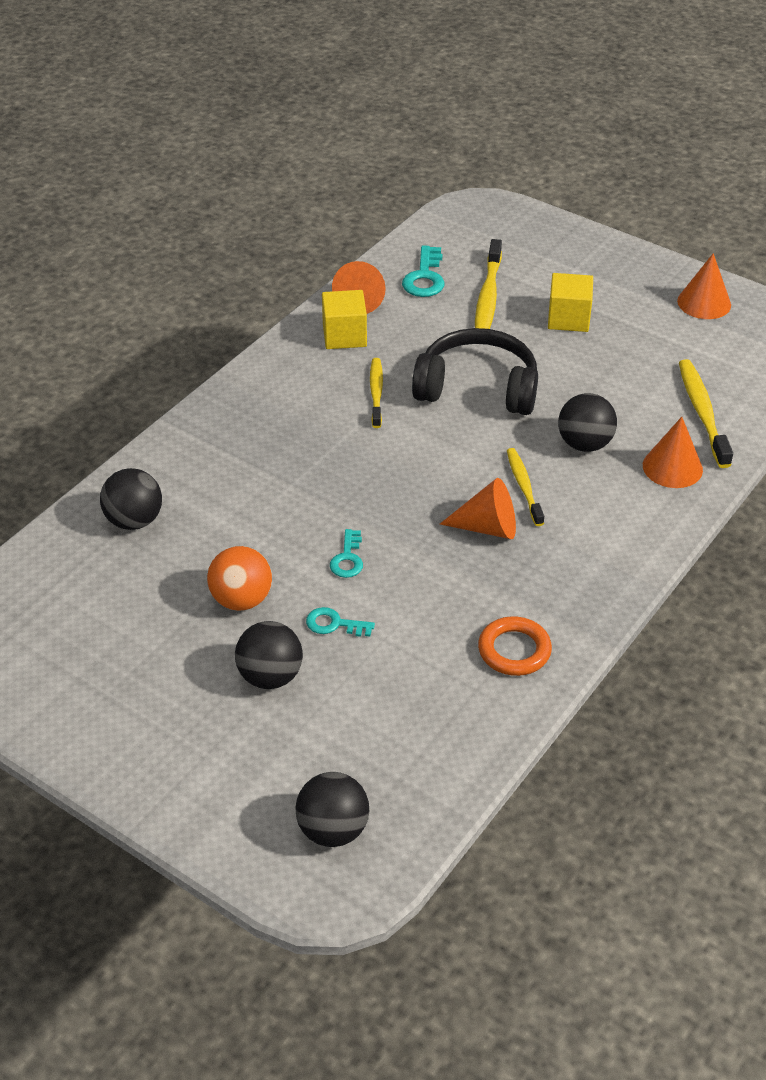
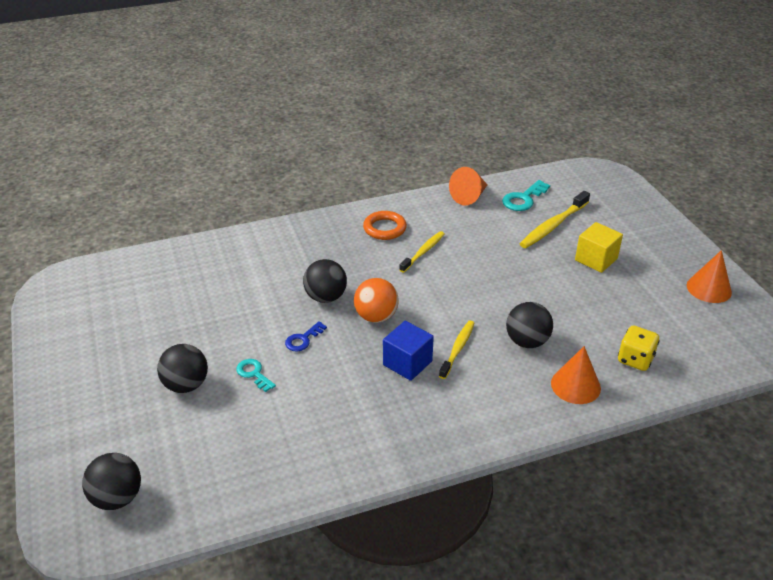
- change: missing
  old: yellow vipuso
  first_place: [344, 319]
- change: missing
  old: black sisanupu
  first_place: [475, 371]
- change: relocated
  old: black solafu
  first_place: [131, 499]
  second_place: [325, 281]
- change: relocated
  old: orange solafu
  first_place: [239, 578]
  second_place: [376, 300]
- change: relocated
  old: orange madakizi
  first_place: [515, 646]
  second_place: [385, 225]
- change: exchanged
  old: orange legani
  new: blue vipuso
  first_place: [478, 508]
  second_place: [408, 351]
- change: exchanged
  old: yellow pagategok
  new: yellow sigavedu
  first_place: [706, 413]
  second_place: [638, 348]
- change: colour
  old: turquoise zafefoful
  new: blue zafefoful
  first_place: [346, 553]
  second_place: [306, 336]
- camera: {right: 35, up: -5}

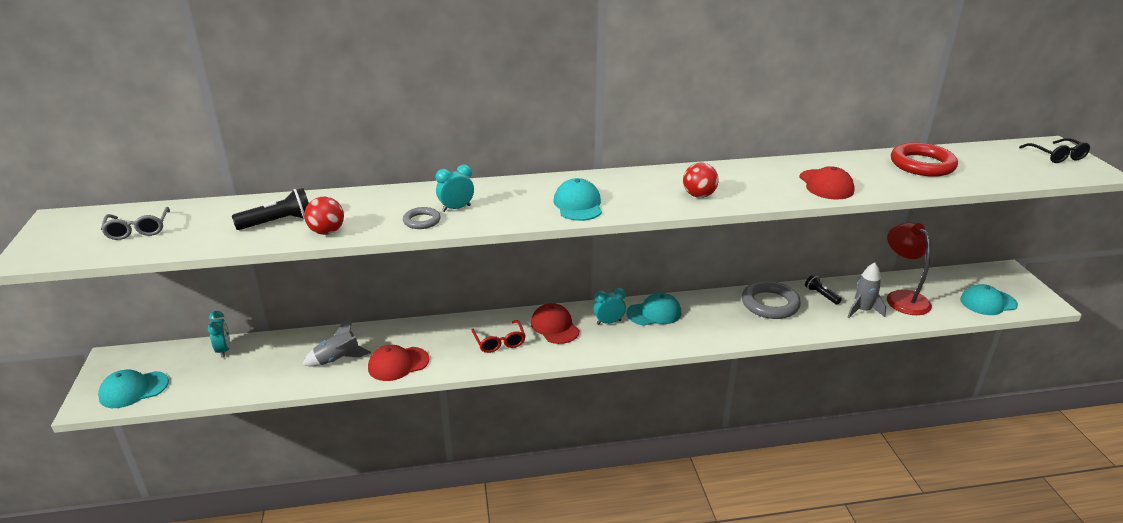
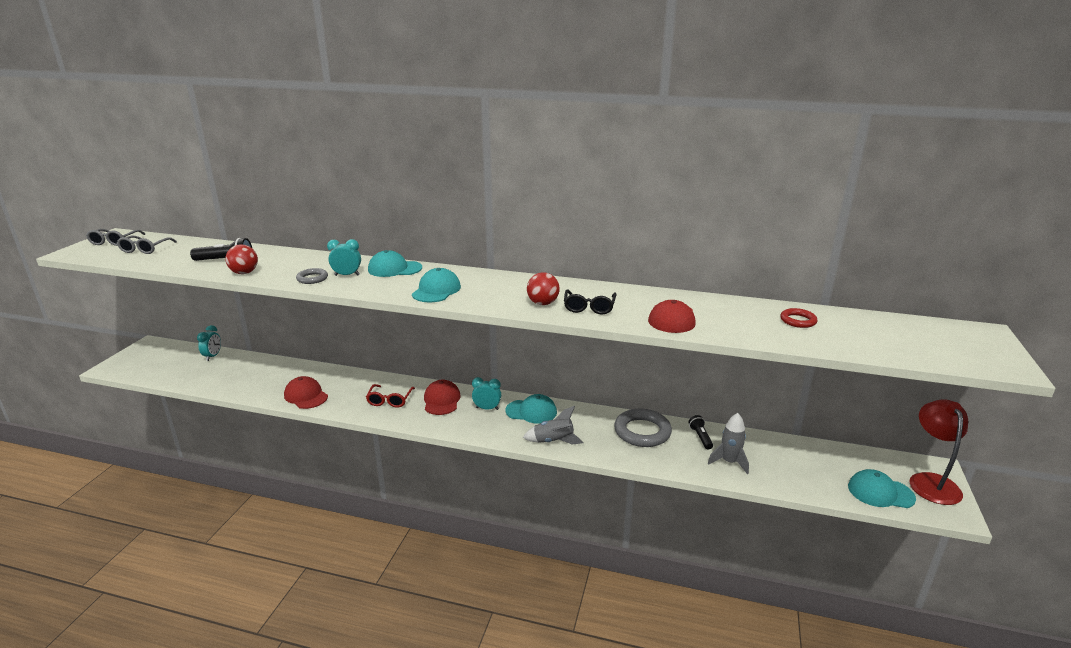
- change: appeared
  new: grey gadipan
  second_place: [115, 237]
- change: relocated
  old: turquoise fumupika
  first_place: [133, 389]
  second_place: [395, 263]
- change: relocated
  old: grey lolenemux
  first_place: [336, 342]
  second_place: [553, 425]
- change: relocated
  old: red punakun
  first_place: [909, 268]
  second_place: [938, 452]
- change: relocated
  old: black gadipan
  first_place: [1054, 150]
  second_place: [590, 301]
- change: spun
  old: red fumupika
  first_place: [398, 363]
  second_place: [306, 392]
  degrees: 45
- change: size
  old: red madakizi
  first_place: [924, 159]
  second_place: [798, 318]
  factor: 0.53
- camera: {right: 25, up: -5}

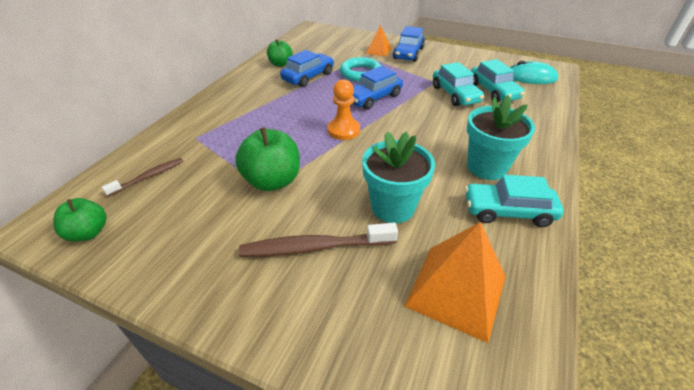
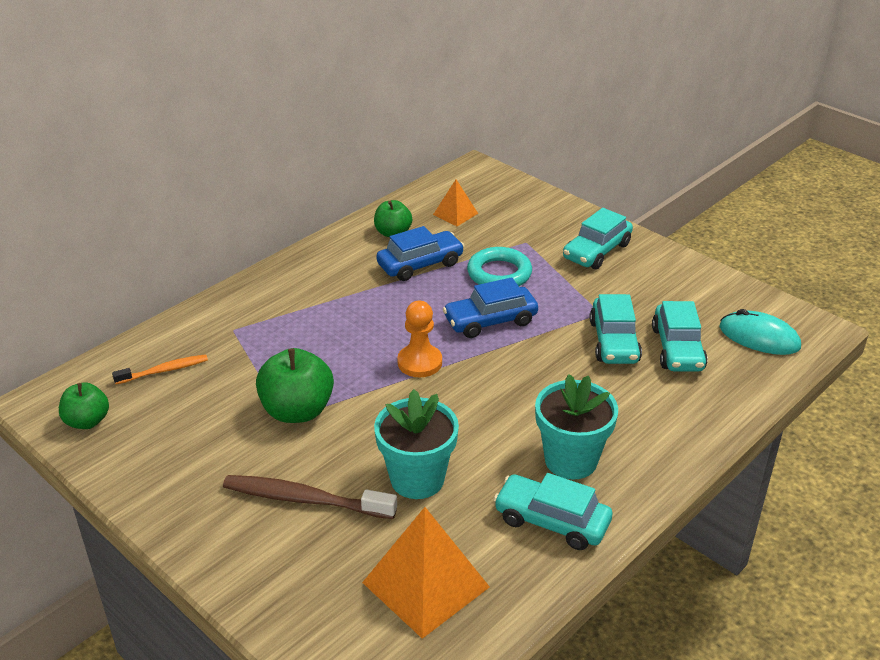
- change: relocated
  old: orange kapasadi
  first_place: [379, 41]
  second_place: [455, 202]
- change: colour
  old: brown pagategok
  new: orange pagategok
  first_place: [142, 177]
  second_place: [160, 369]
- change: colour
  old: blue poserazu
  new: turquoise poserazu
  first_place: [409, 44]
  second_place: [598, 238]
- camera: {right: 20, up: -5}

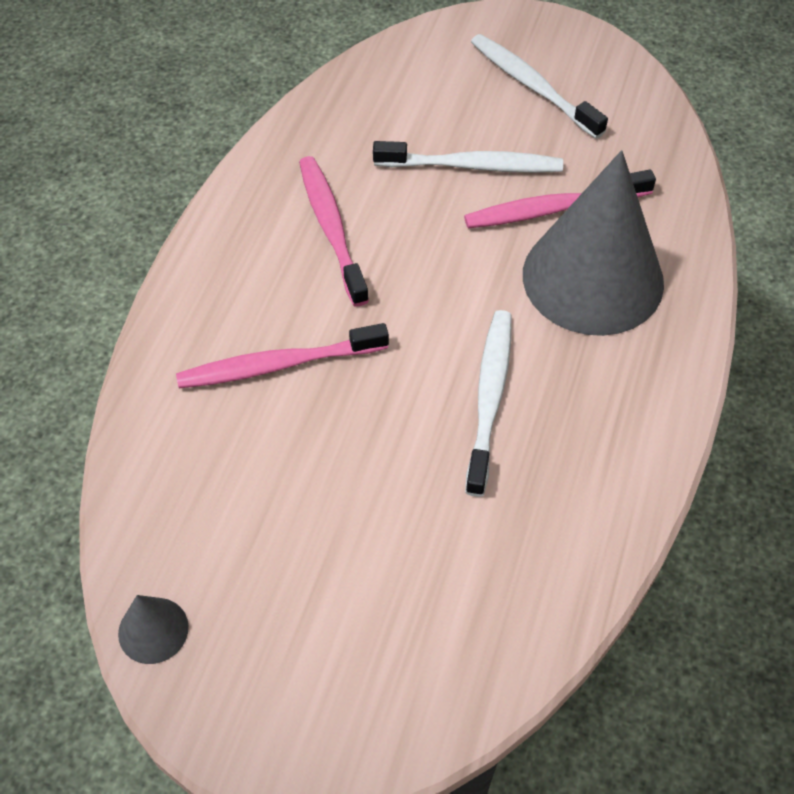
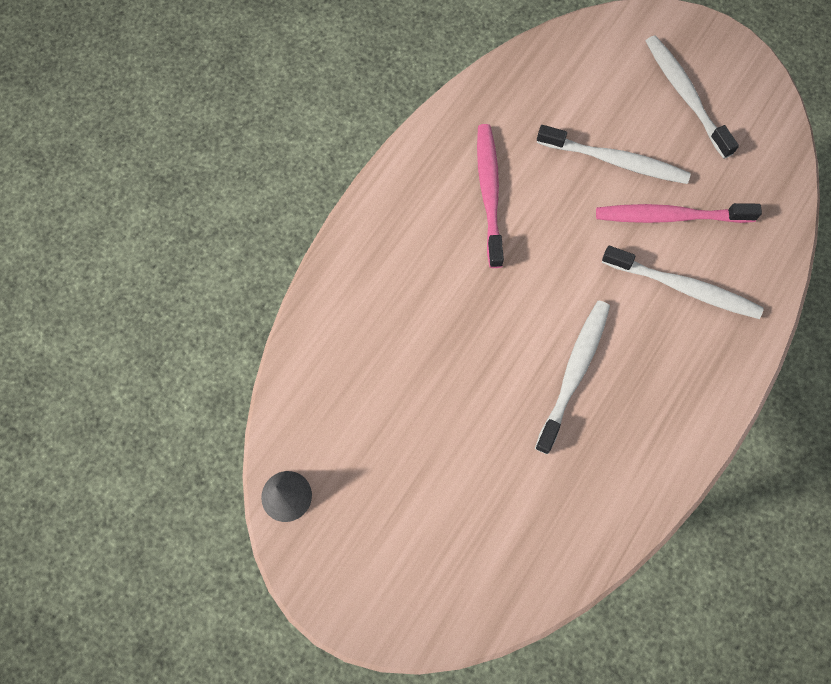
- change: missing
  old: pink pagategok
  first_place: [282, 356]
- change: exchanged
  old: grey legani
  new: white pagategok
  first_place: [593, 243]
  second_place: [683, 282]
- camera: {right: 15, up: 15}

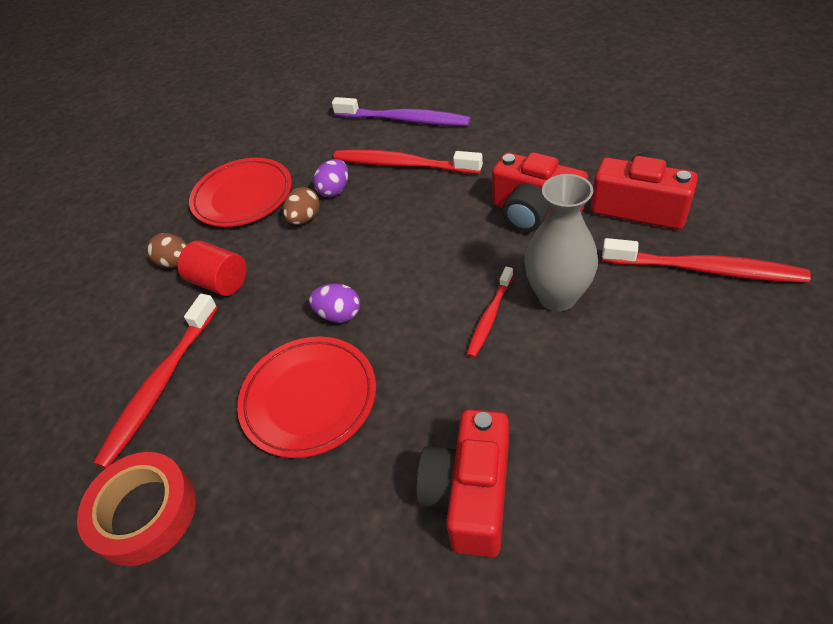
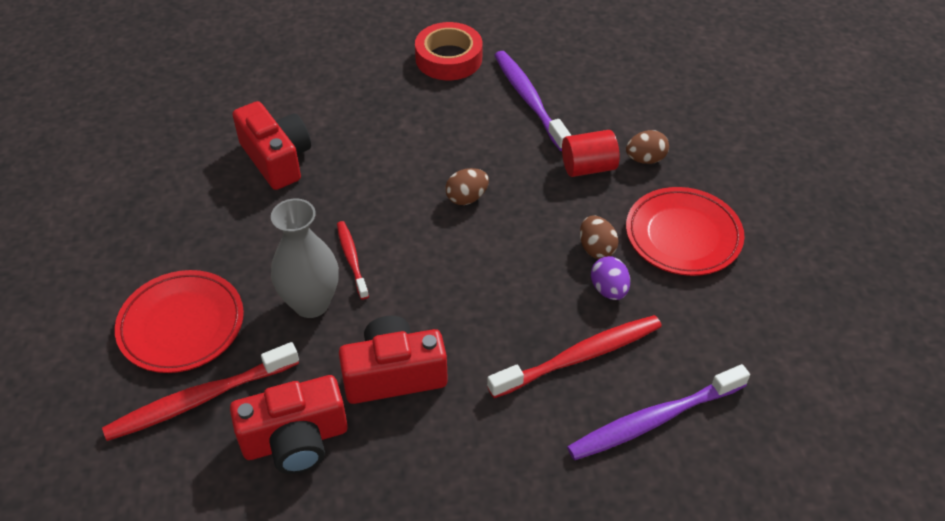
- change: relocated
  old: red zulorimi
  first_place: [306, 397]
  second_place: [179, 321]
- change: colour
  old: red pagategok
  new: purple pagategok
  first_place: [156, 381]
  second_place: [532, 101]
- change: colour
  old: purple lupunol
  new: brown lupunol
  first_place: [334, 303]
  second_place: [467, 186]
- camera: {right: 130, up: 0}

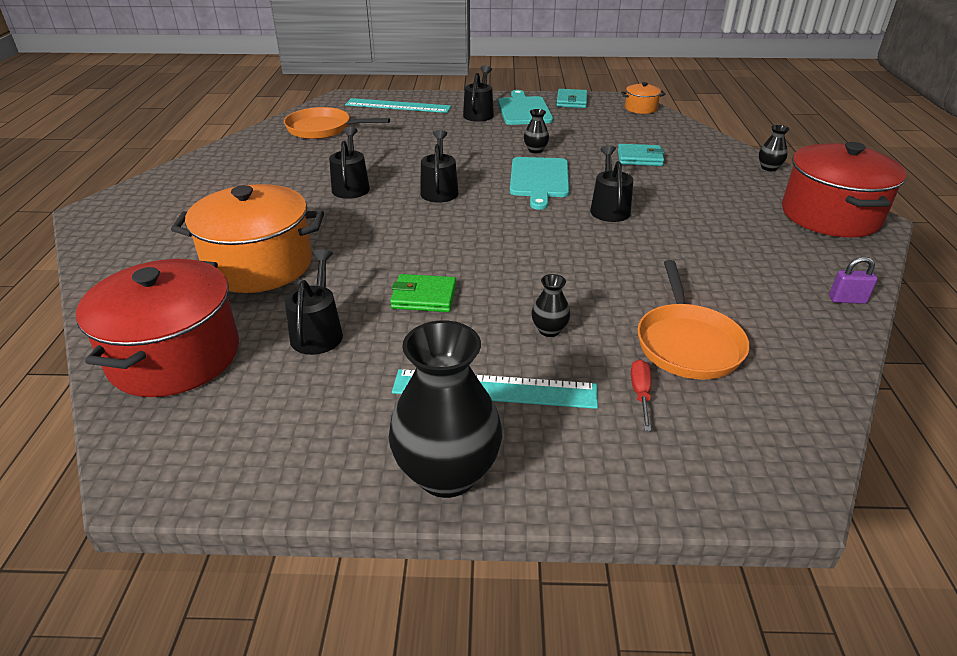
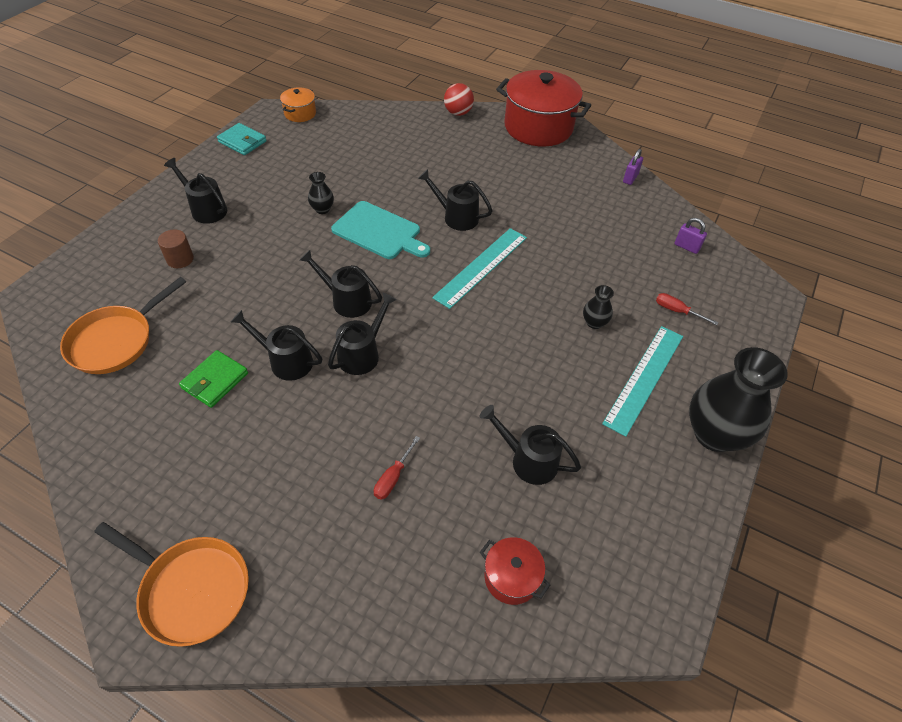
- change: missing
  old: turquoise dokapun
  first_place: [525, 107]
- change: missing
  old: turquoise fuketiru
  first_place: [641, 155]
- change: appeared
  new: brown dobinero
  second_place: [176, 248]
- change: appeared
  new: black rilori
  second_place: [362, 333]
- change: appeared
  new: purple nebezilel
  second_place: [691, 236]
- change: relocated
  old: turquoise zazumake
  first_place: [398, 105]
  second_place: [479, 268]
- change: relocated
  old: green fuketiru
  first_place: [423, 293]
  second_place: [213, 379]
- change: relocated
  old: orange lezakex
  first_place: [693, 320]
  second_place: [171, 584]
- change: exchanged
  old: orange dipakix
  new: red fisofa
  first_place: [247, 238]
  second_place: [397, 468]
- change: exchanged
  old: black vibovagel
  new: red solafu
  first_place: [774, 148]
  second_place: [459, 99]
- change: size
  old: red dipakix
  first_place: [157, 328]
  second_place: [515, 571]
  factor: 0.46
- camera: {right: -65, up: 15}

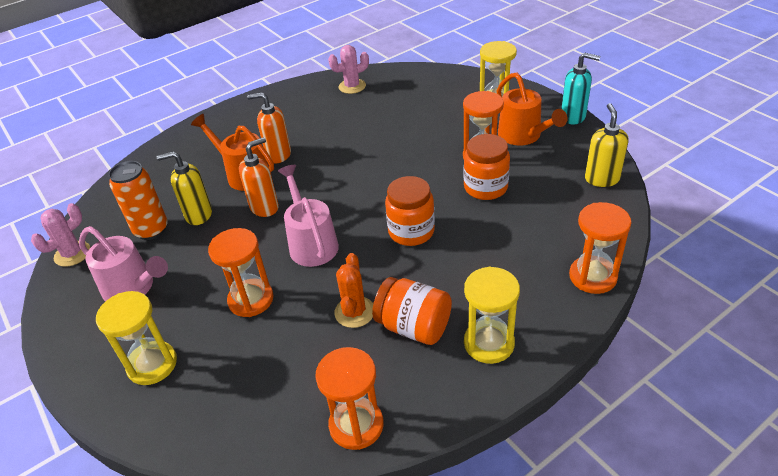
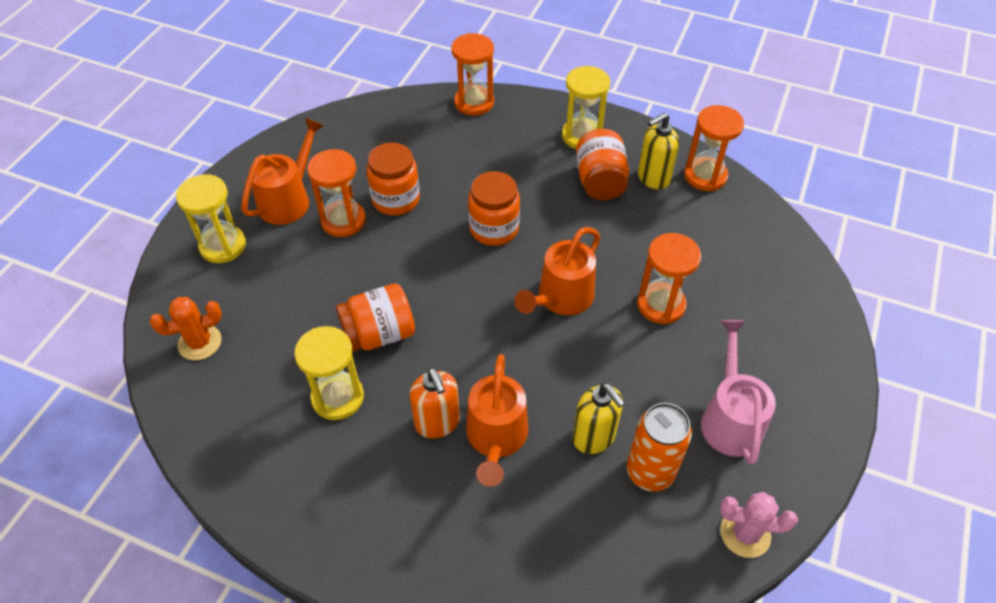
- change: missing
  old: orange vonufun
  first_place: [259, 177]
- change: missing
  old: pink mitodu
  first_place: [348, 69]
- change: missing
  old: turquoise vonufun
  first_place: [580, 89]
- change: appeared
  new: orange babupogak
  second_place: [375, 318]
- change: relocated
  old: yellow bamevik
  first_place: [136, 338]
  second_place: [329, 373]
- change: relocated
  old: orange mitodu
  first_place: [353, 290]
  second_place: [186, 328]
- change: relocated
  old: yellow vonufun
  first_place: [607, 145]
  second_place: [658, 151]
- change: colour
  old: pink rilori
  new: orange rilori
  first_place: [308, 216]
  second_place: [558, 271]
- camera: {right: -125, up: 10}

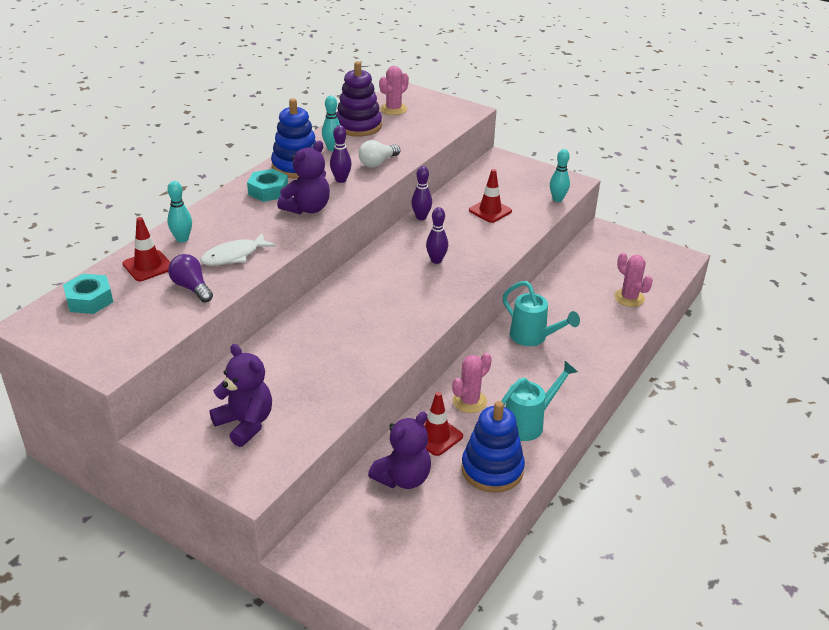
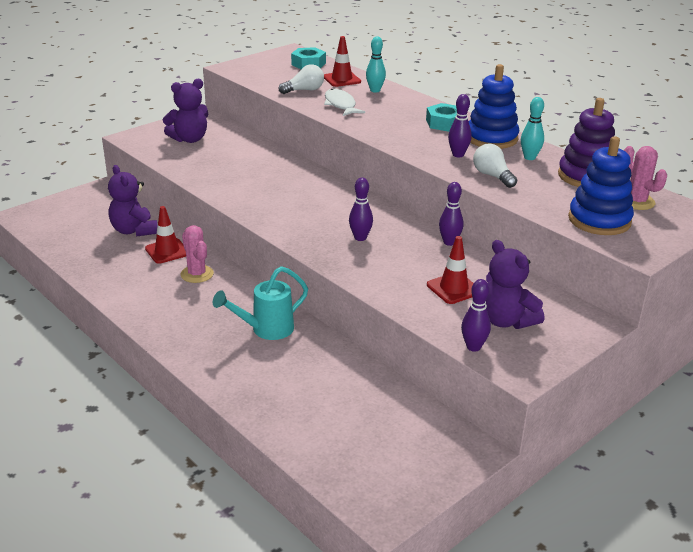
- change: missing
  old: turquoise rilori
  first_place: [539, 401]
- change: missing
  old: pink mitodu
  first_place: [633, 279]
- change: relocated
  old: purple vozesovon
  first_place: [303, 177]
  second_place: [515, 284]
- change: relocated
  old: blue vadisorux
  first_place: [493, 447]
  second_place: [601, 185]
- change: colour
  old: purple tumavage
  new: white tumavage
  first_place: [190, 278]
  second_place: [301, 79]
- change: colour
  old: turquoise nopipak
  new: purple nopipak
  first_place: [560, 175]
  second_place: [476, 315]
- camera: {right: 105, up: -5}

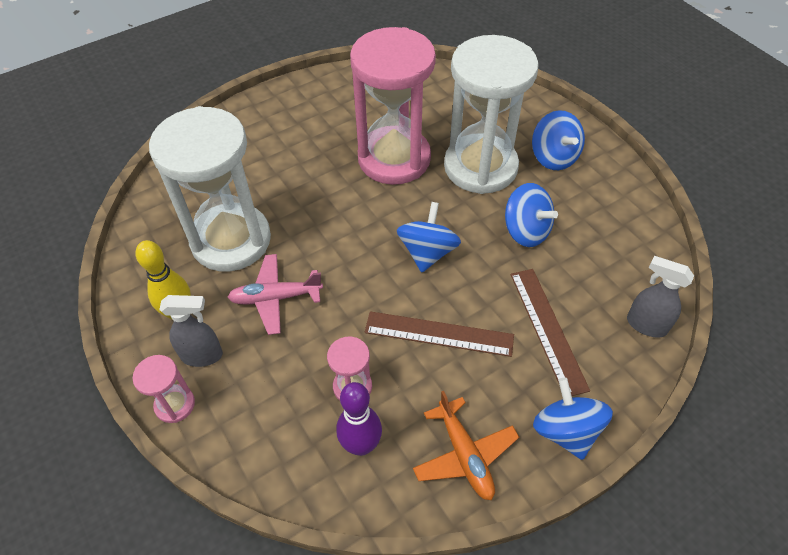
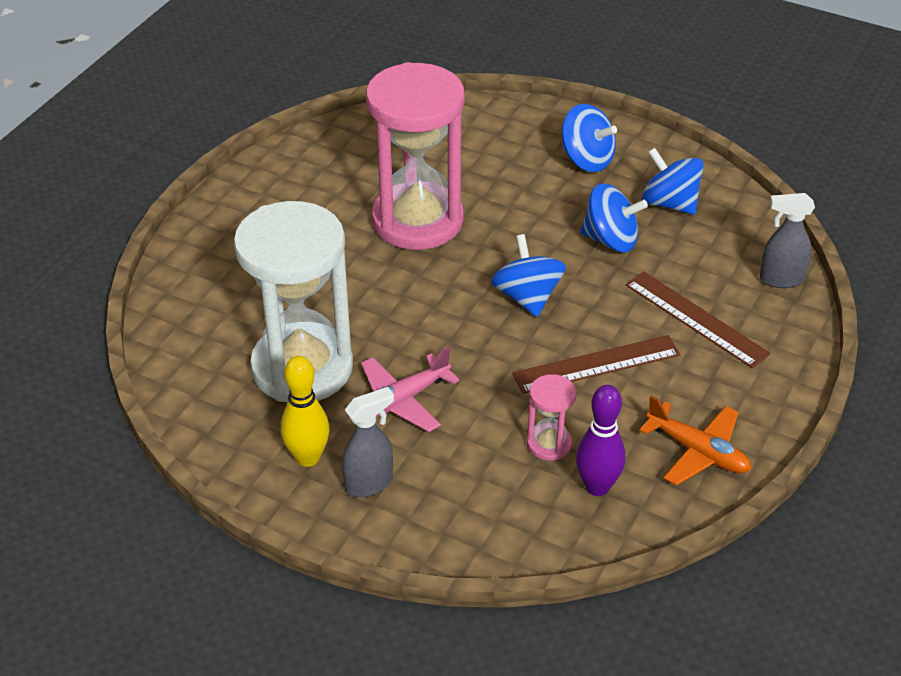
- change: missing
  old: pink bamevik
  first_place: [163, 389]
- change: missing
  old: white bamevik
  first_place: [491, 114]
- change: relocated
  old: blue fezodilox
  first_place: [573, 419]
  second_place: [673, 181]
- camera: {right: -30, up: -10}

